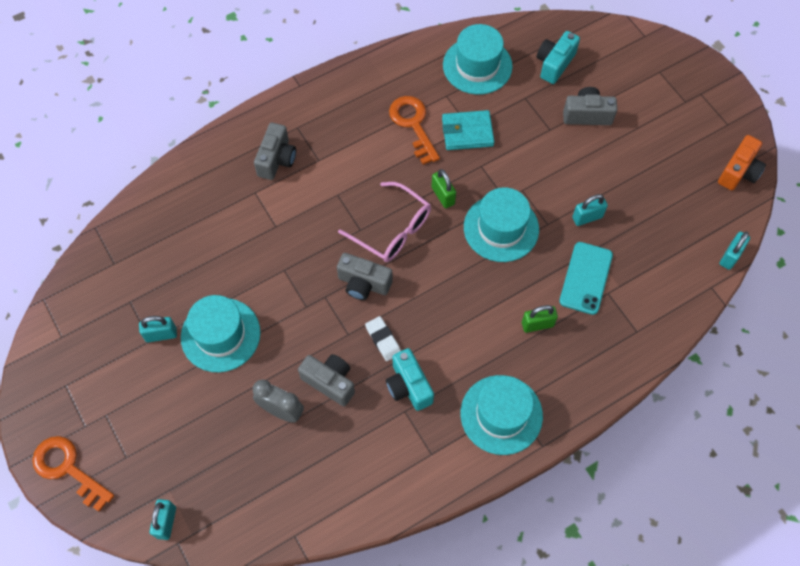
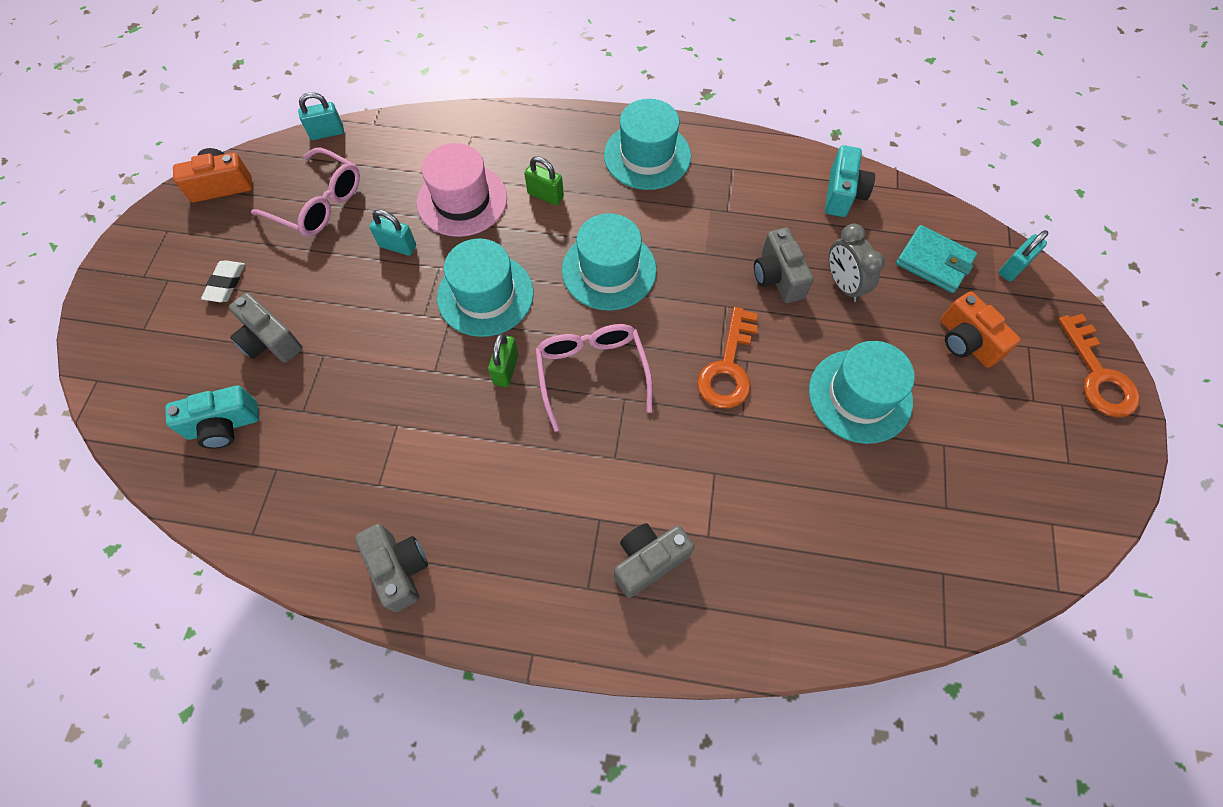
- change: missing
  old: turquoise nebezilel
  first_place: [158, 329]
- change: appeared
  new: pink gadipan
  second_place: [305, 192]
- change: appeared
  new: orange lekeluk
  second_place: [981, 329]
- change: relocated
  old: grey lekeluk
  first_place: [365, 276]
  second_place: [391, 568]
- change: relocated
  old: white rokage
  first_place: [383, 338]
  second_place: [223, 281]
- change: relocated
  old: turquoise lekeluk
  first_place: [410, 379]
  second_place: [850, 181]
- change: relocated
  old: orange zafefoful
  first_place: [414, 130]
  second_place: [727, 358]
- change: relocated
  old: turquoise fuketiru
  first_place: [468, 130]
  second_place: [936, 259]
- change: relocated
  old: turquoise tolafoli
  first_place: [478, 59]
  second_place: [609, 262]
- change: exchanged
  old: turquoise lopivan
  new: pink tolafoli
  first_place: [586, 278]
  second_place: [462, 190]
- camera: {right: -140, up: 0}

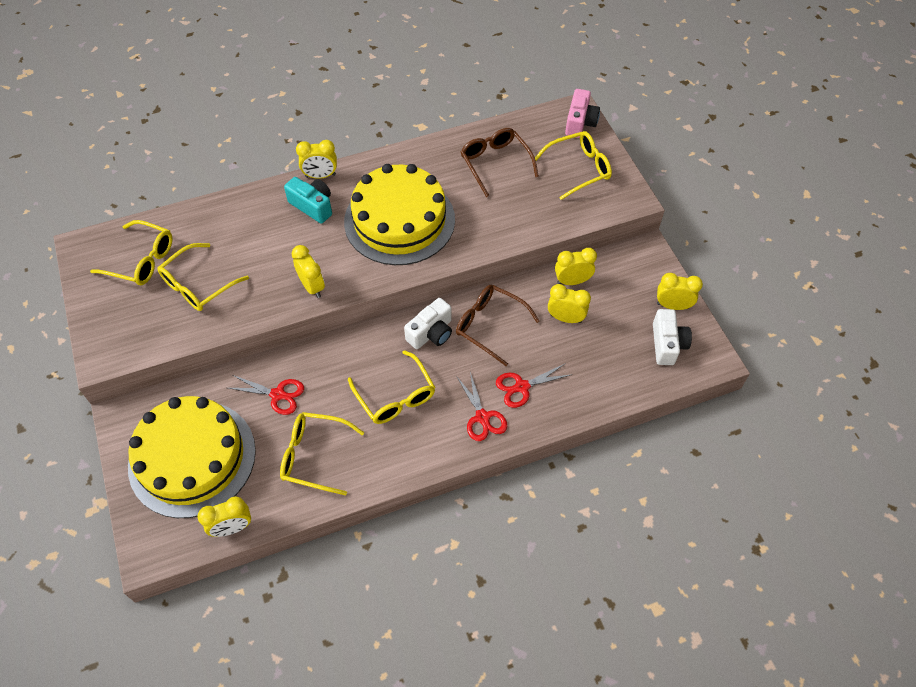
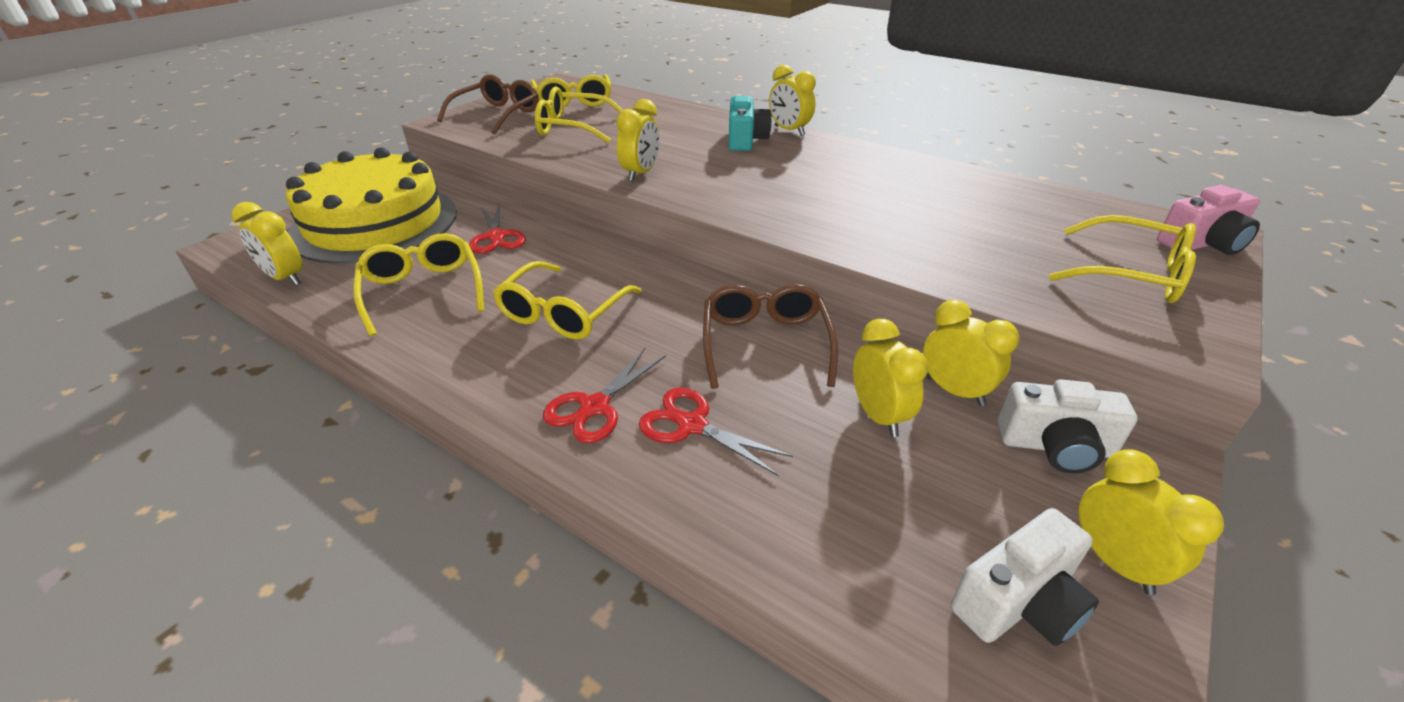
- change: missing
  old: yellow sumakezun
  first_place: [399, 214]
- change: relocated
  old: white lekeluk
  first_place: [428, 323]
  second_place: [1068, 426]
- change: relocated
  old: brown gadipan
  first_place: [500, 162]
  second_place: [488, 104]
- camera: {right: 55, up: -20}

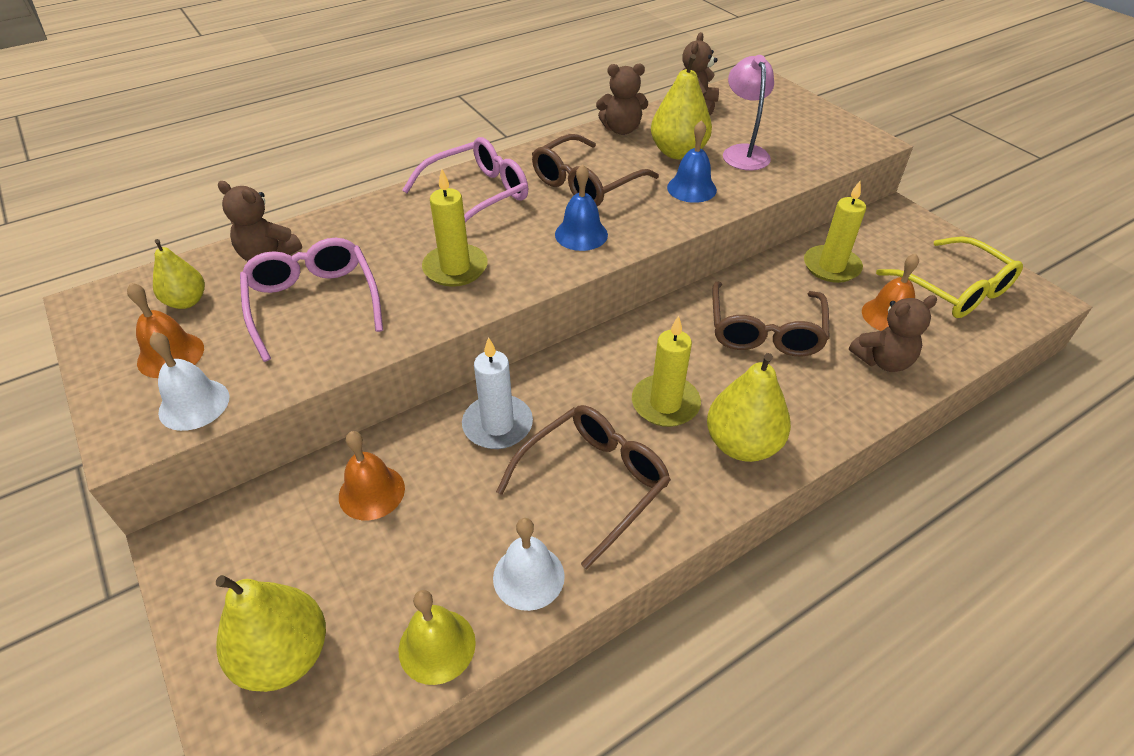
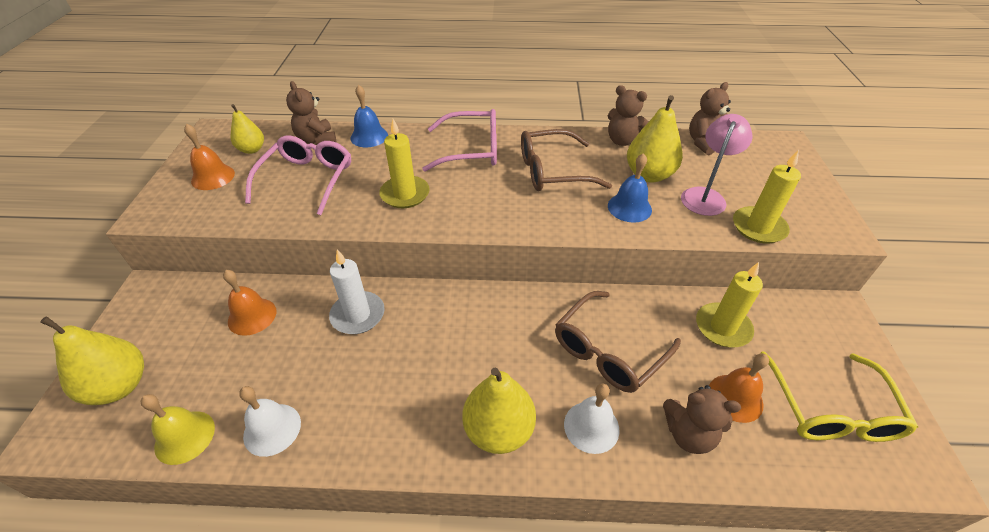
- change: missing
  old: brown gadipan
  first_place: [583, 487]
- change: relocated
  old: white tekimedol
  first_place: [189, 381]
  second_place: [592, 418]
- change: relocated
  old: blue tekimedol
  first_place: [581, 207]
  second_place: [369, 116]
- change: relocated
  old: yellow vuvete
  first_place: [666, 371]
  second_place: [767, 197]
- camera: {right: 35, up: 0}

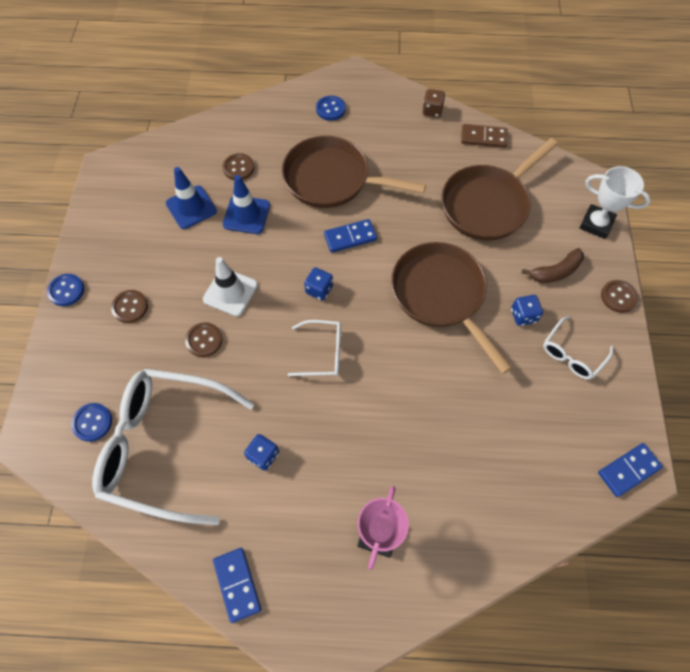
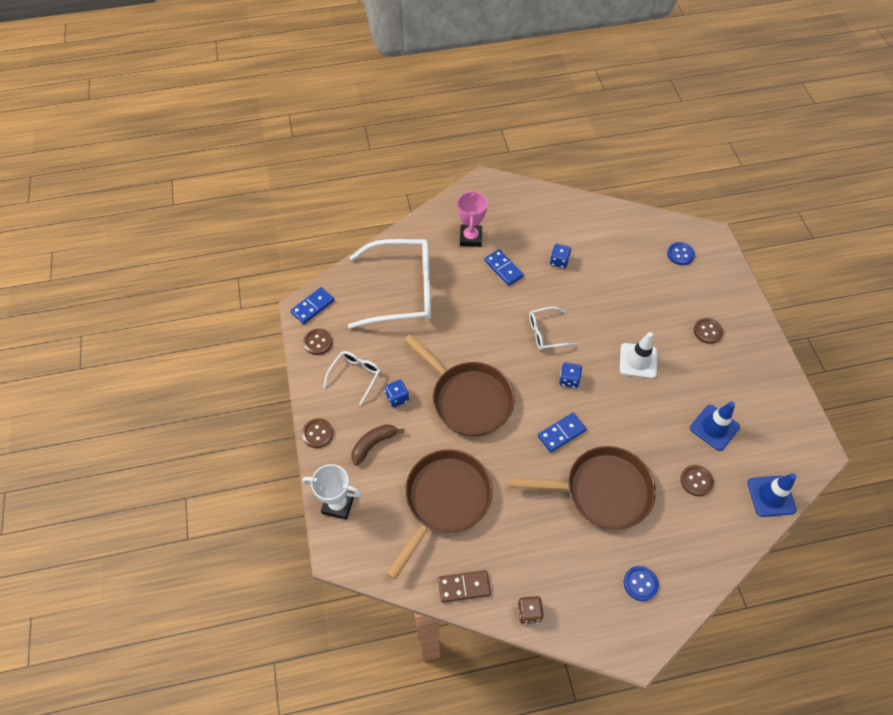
- change: missing
  old: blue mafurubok
  first_place: [65, 290]
- change: relocated
  old: white gadipan
  first_place: [173, 446]
  second_place: [389, 284]
- change: relocated
  old: brown mafurubok
  first_place: [204, 339]
  second_place: [318, 342]
- change: relocated
  old: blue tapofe
  first_place: [237, 585]
  second_place: [504, 267]
- change: relocated
  old: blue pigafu
  first_place: [246, 204]
  second_place: [772, 495]
- camera: {right: 165, up: -5}

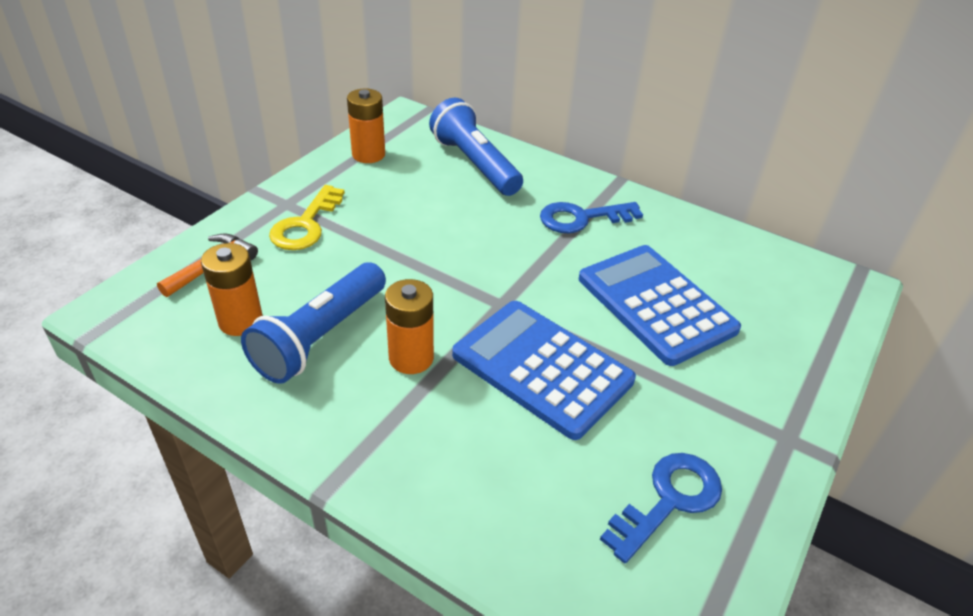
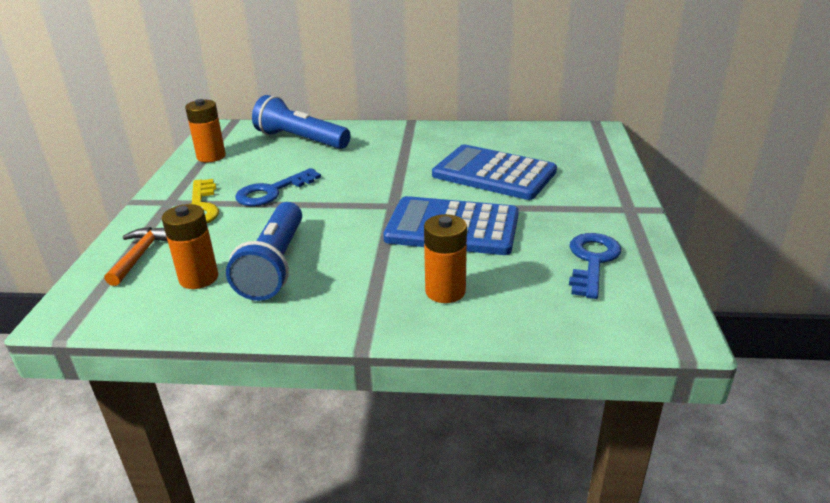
- change: relocated
  old: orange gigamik
  first_place: [409, 326]
  second_place: [445, 258]
- change: relocated
  old: blue zafefoful
  first_place: [591, 217]
  second_place: [278, 187]
- camera: {right: -25, up: -10}

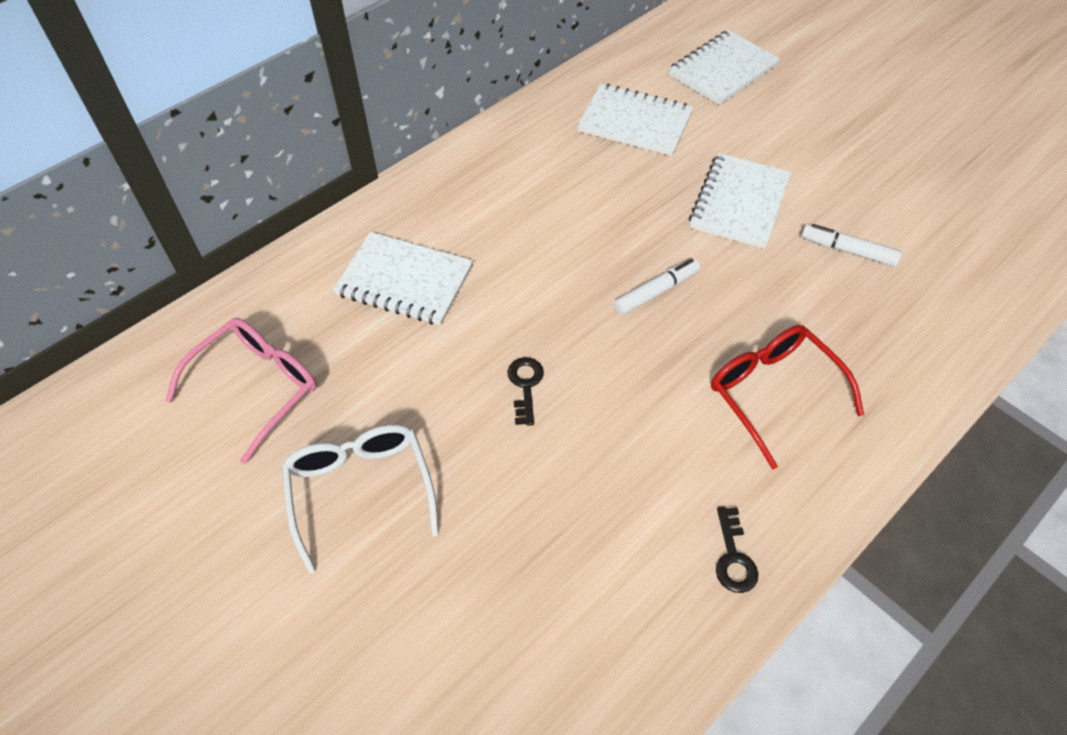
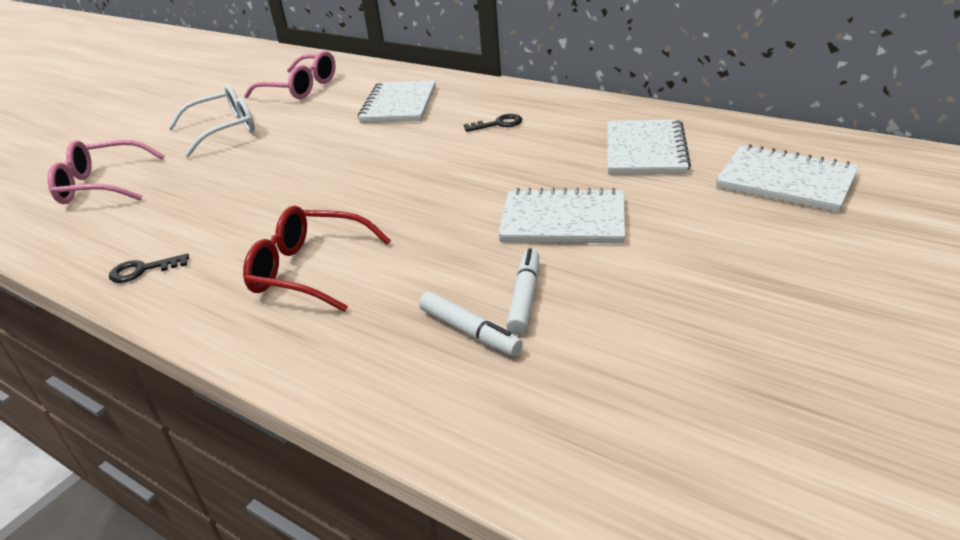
- change: appeared
  new: pink gadipan
  second_place: [106, 172]
- change: relocated
  old: black zafefoful
  first_place: [525, 391]
  second_place: [493, 123]
- change: relocated
  old: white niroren
  first_place: [657, 286]
  second_place: [471, 324]
- change: spun
  old: red gadipan
  first_place: [787, 397]
  second_place: [317, 258]
  degrees: -120
- camera: {right: 80, up: -20}

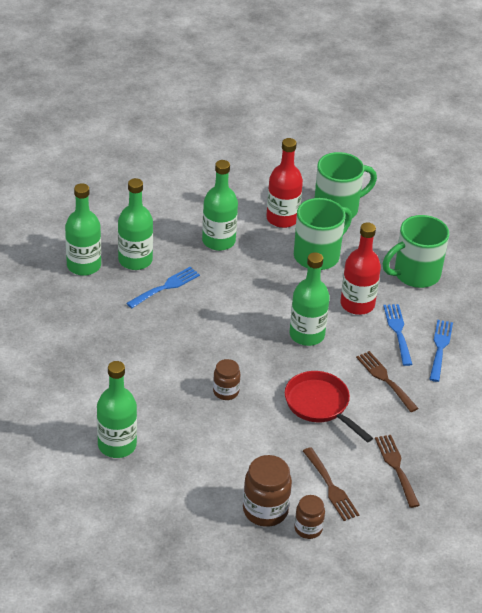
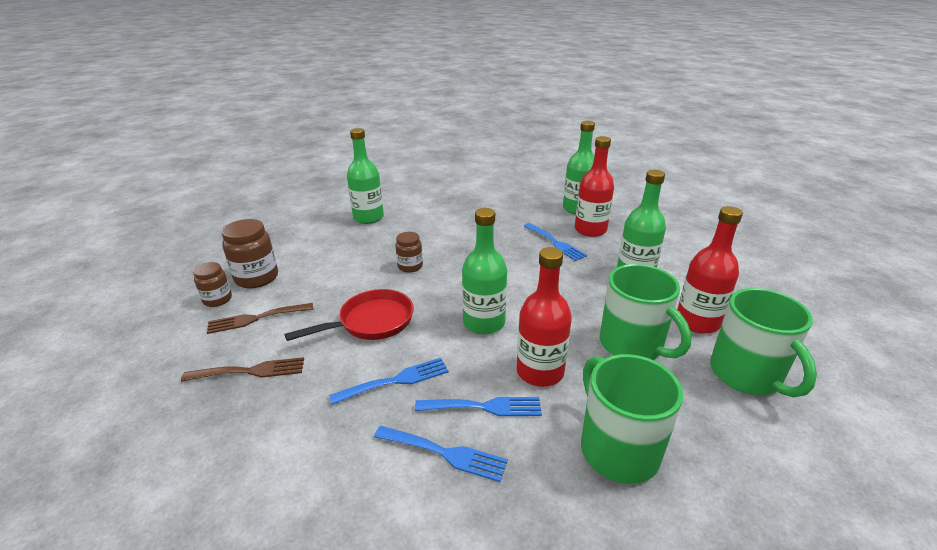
- change: colour
  old: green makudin
  new: red makudin
  first_place: [135, 224]
  second_place: [594, 186]
- change: colour
  old: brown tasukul
  new: blue tasukul
  first_place: [387, 381]
  second_place: [389, 381]
- camera: {right: 100, up: -10}

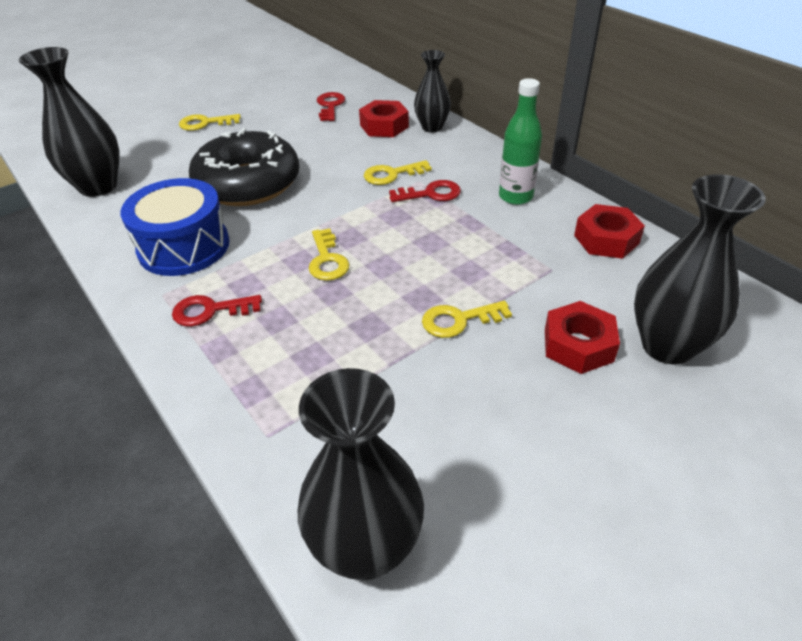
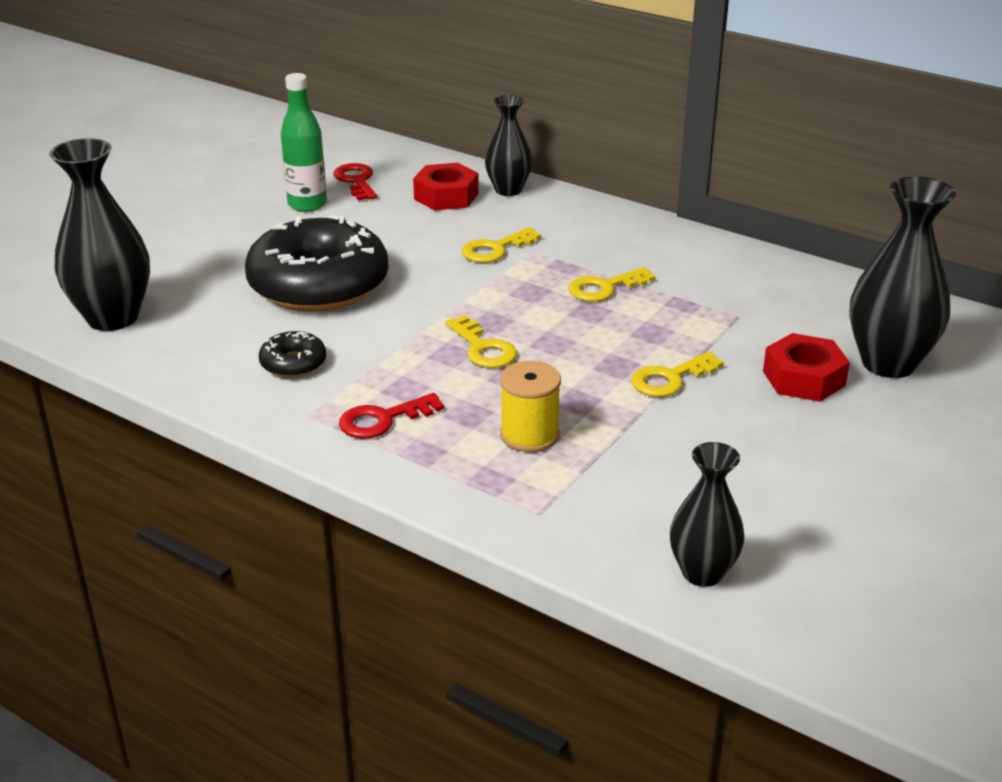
- change: missing
  old: red zafefoful
  first_place: [425, 191]
- change: missing
  old: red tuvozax
  first_place: [609, 231]
- change: appeared
  new: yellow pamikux
  second_place: [530, 406]
- change: relocated
  old: yellow zafefoful
  first_place: [210, 122]
  second_place: [612, 284]
- change: relocated
  old: green makudin
  first_place: [520, 141]
  second_place: [304, 142]
- change: exchanged
  old: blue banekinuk
  new: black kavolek
  first_place: [174, 227]
  second_place: [292, 354]
- change: size
  old: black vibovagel
  first_place: [361, 474]
  second_place: [707, 514]
  factor: 0.62
- camera: {right: -20, up: -10}

